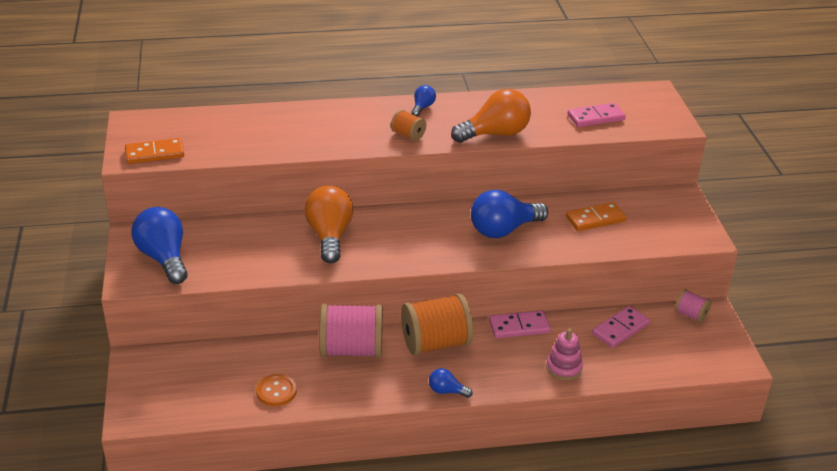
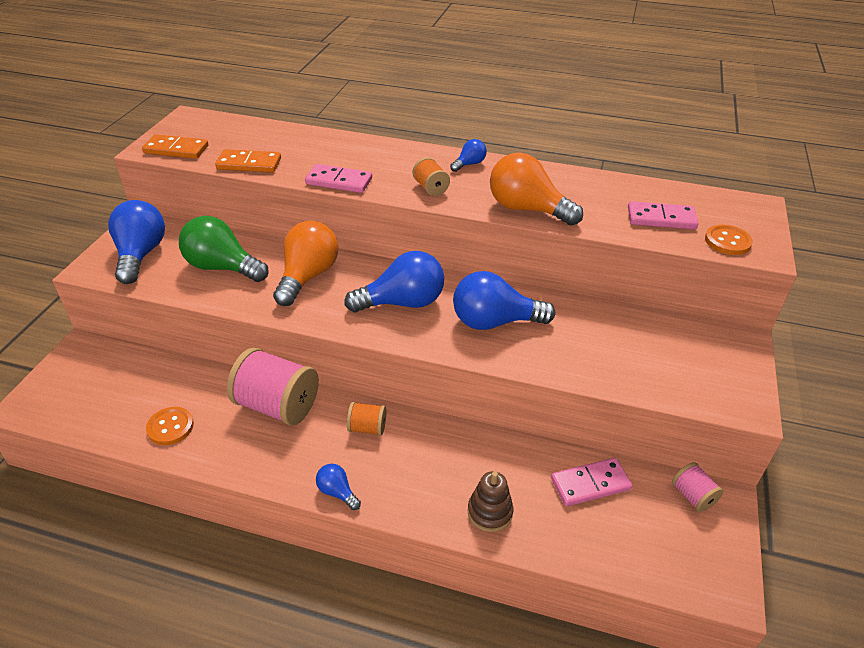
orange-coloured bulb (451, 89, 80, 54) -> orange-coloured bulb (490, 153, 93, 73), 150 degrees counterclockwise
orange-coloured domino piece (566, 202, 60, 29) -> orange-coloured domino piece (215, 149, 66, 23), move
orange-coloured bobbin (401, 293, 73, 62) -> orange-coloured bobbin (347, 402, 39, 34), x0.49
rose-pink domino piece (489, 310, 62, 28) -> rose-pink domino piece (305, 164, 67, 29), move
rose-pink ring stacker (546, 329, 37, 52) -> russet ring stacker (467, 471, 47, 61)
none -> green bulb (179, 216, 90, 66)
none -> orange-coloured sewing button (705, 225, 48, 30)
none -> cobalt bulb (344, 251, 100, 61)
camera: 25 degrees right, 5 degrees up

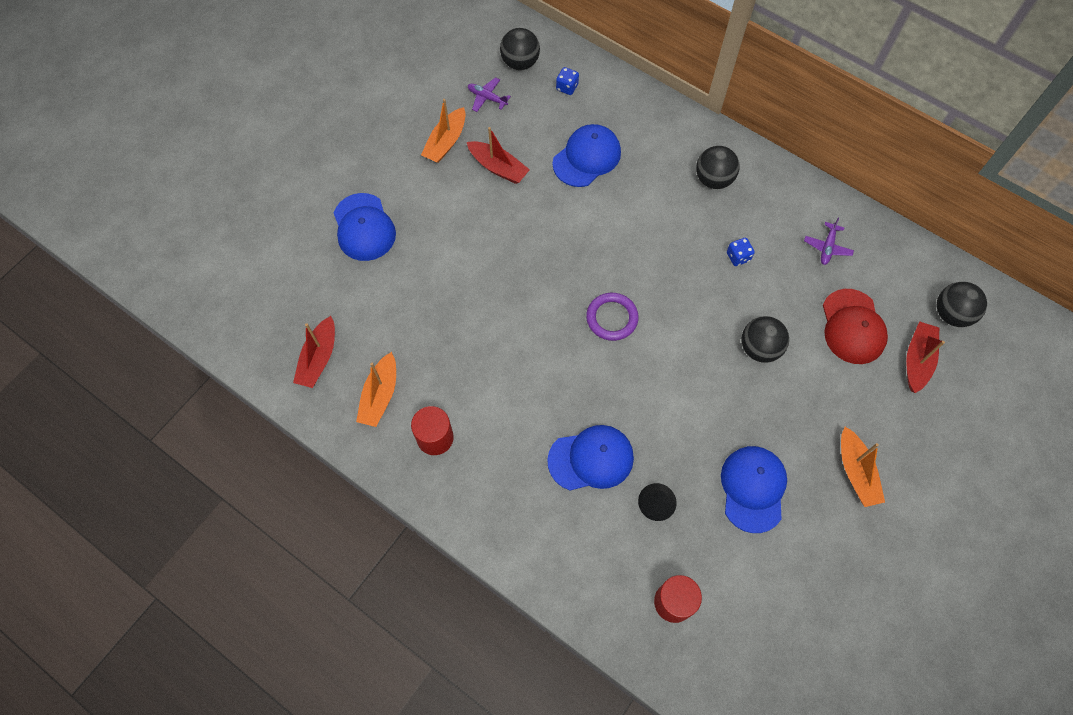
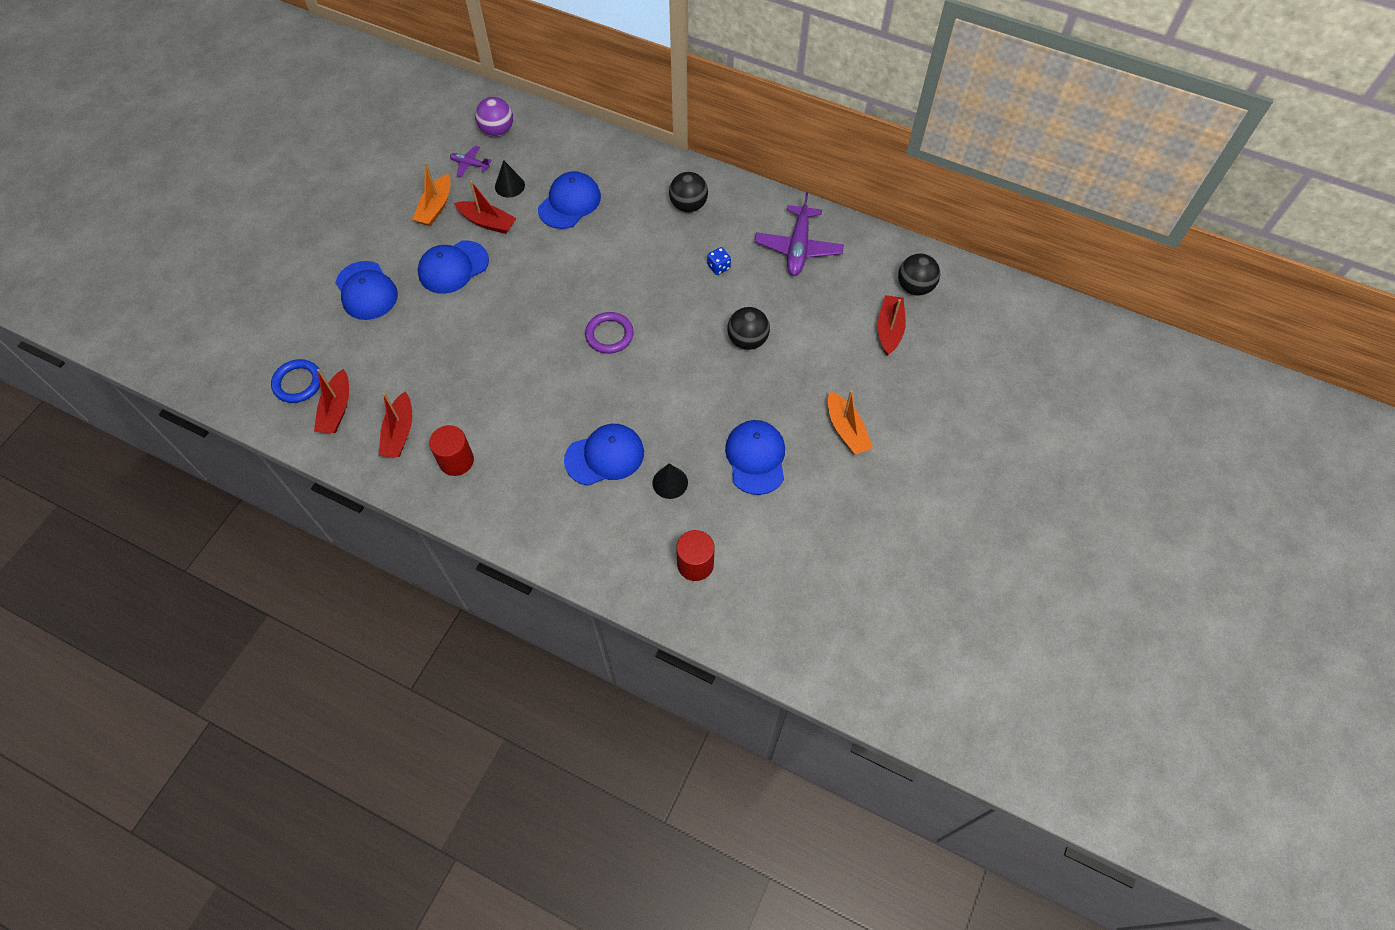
black ball (500, 28, 40, 42) -> royal purple ball (475, 97, 38, 39)
cobalt die (556, 67, 23, 28) -> none
royal purple toy plane (804, 218, 50, 47) -> royal purple toy plane (754, 192, 90, 84), x1.96
crimson cap (823, 289, 65, 75) -> none
orange-coloured toy boat (356, 352, 40, 75) -> crimson toy boat (379, 391, 33, 66)
none -> black cone shape (495, 160, 30, 38)
none -> cobalt cap (418, 241, 71, 53)
none -> cobalt ring (271, 359, 49, 44)
camera: 10 degrees left, 5 degrees down

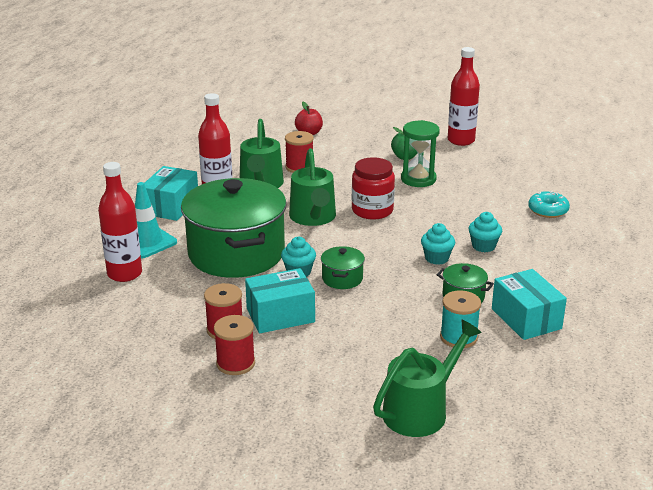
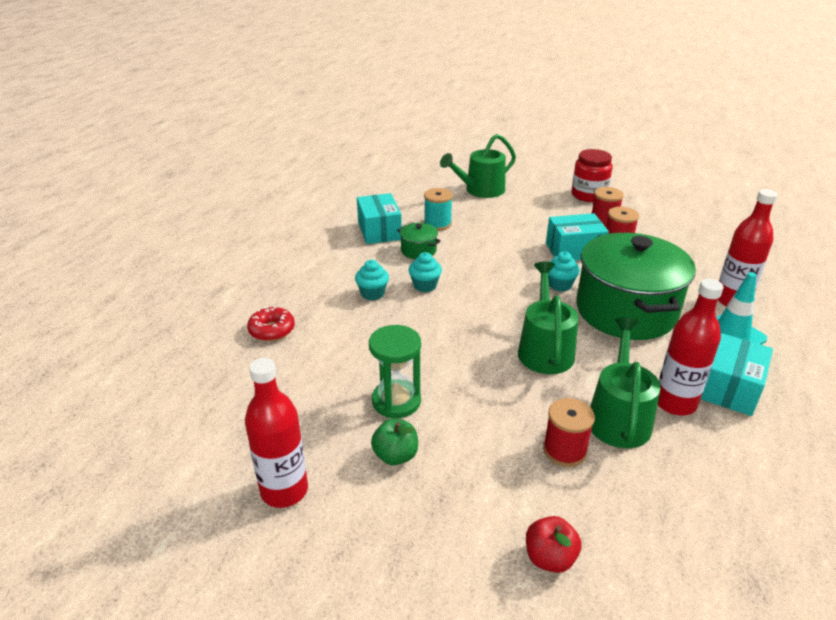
crimson jar (352, 157, 43, 63) -> crimson jar (571, 149, 41, 53), move
aqua donut (528, 191, 42, 27) -> crimson donut (247, 307, 48, 34)
green stockpot (321, 246, 44, 43) -> none
camera: 170 degrees left, 5 degrees up

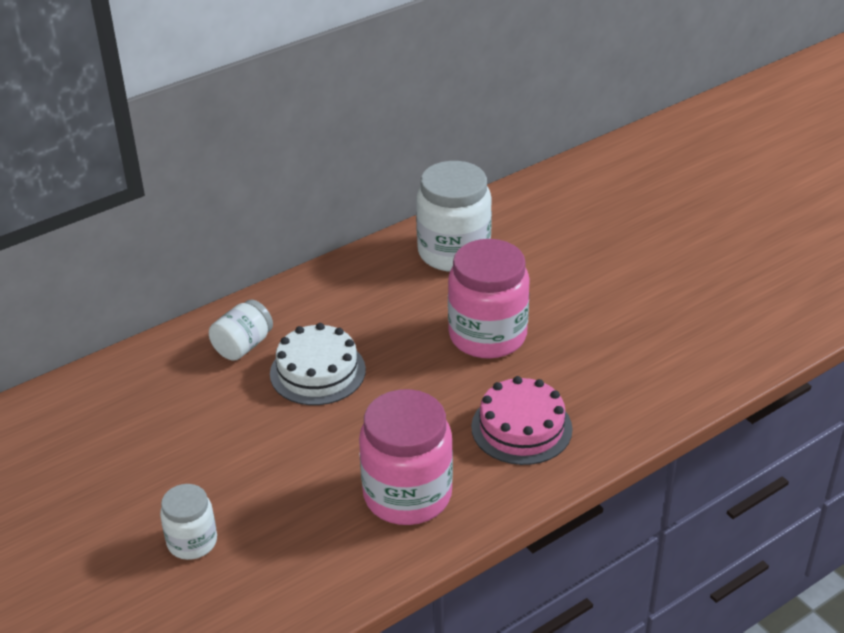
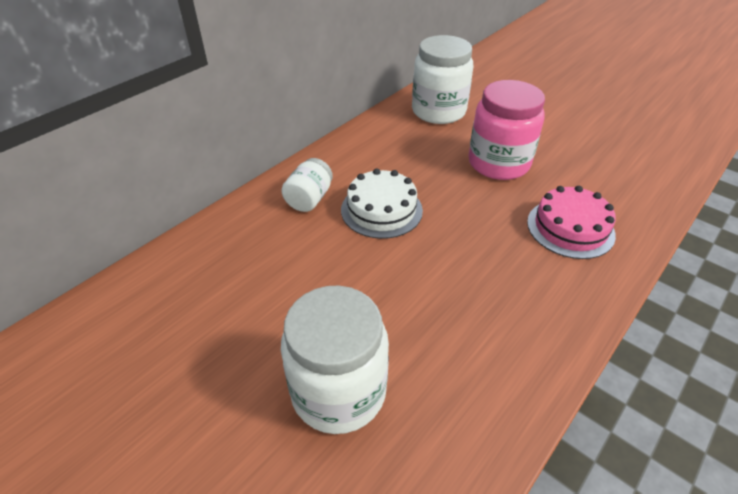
rose-pink jar (359, 389, 94, 136) -> none
white jar (160, 484, 57, 76) -> white jar (281, 286, 108, 148), x1.82
camera: 15 degrees left, 5 degrees up

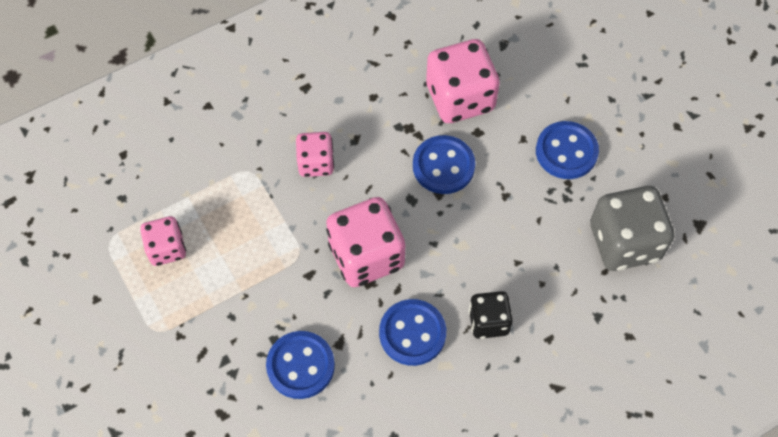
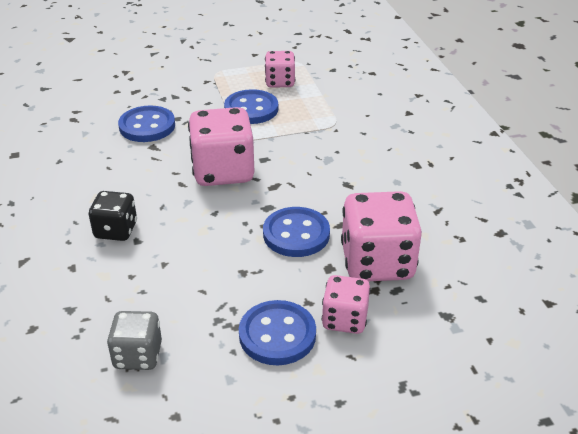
rose-pink die (296, 132, 38, 45) -> rose-pink die (322, 275, 49, 59), move
ash-grey die (590, 186, 84, 85) -> ash-grey die (107, 311, 55, 59), x0.58
cobalt sewing button (379, 299, 67, 67) -> cobalt sewing button (224, 89, 54, 35), move
camera: 105 degrees right, 25 degrees down

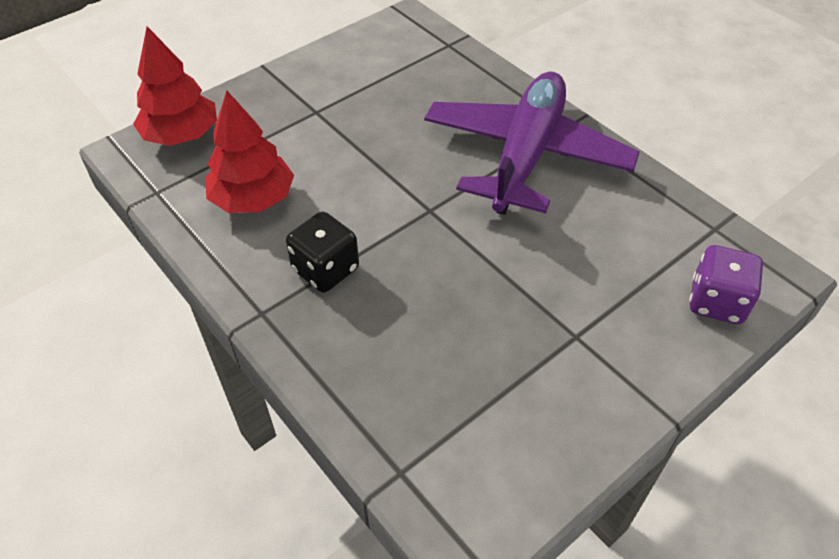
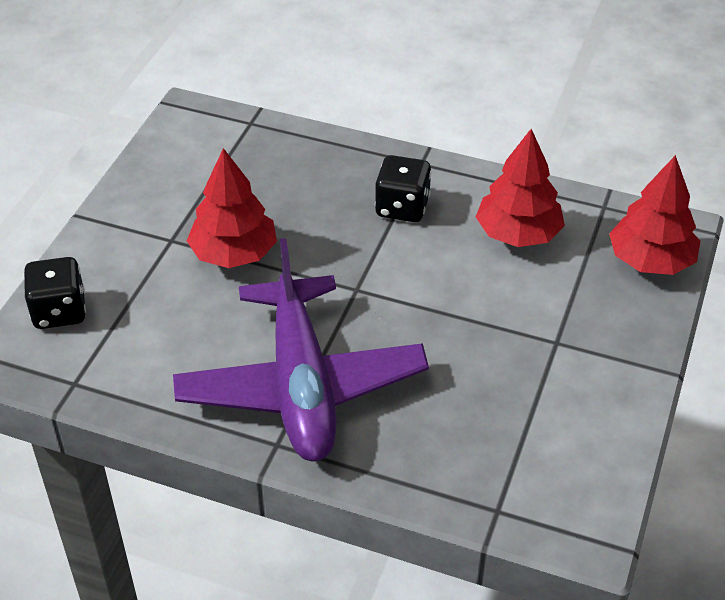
royal purple die (689, 245, 74, 79) -> black die (24, 257, 62, 72)
none -> crimson fir tree (187, 148, 90, 120)
camera: 150 degrees right, 5 degrees down

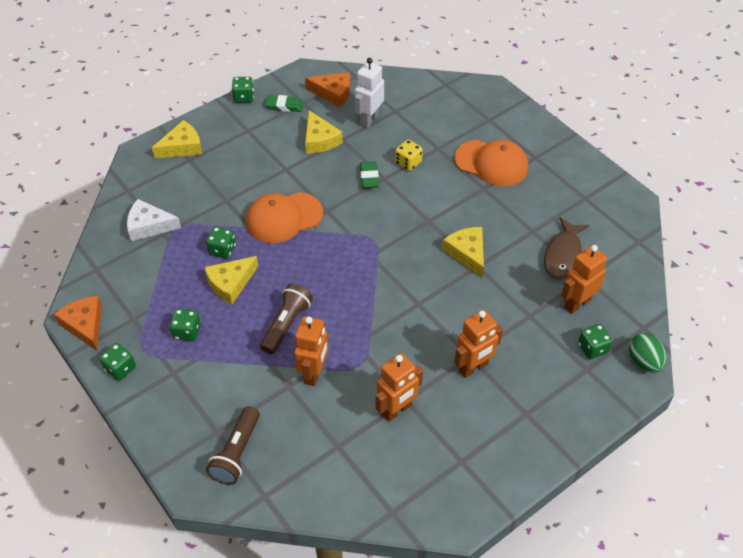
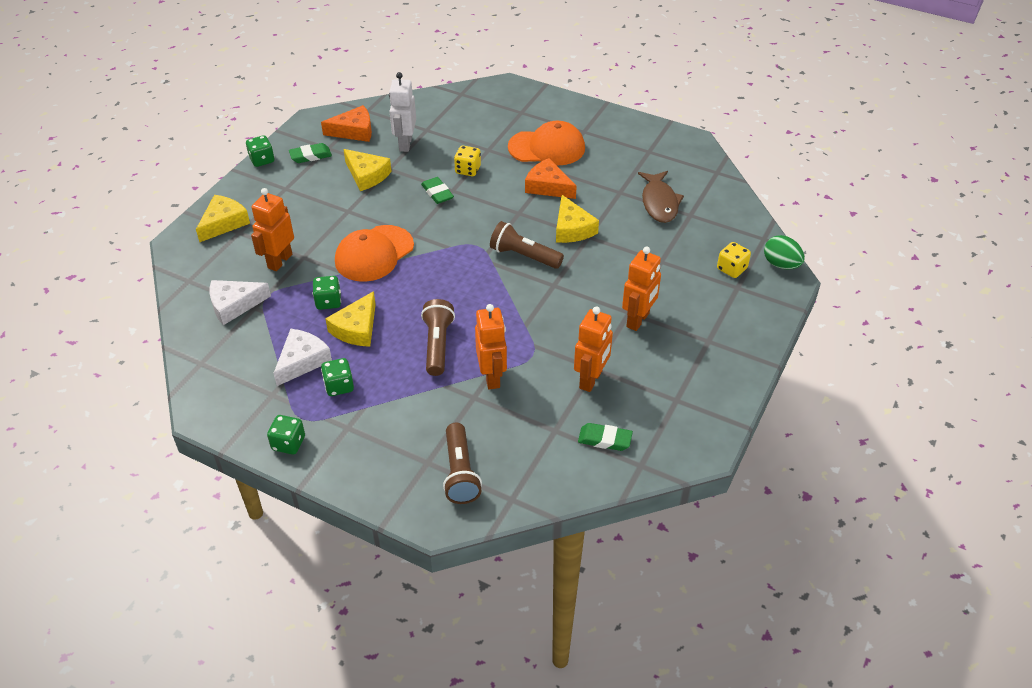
golden cheese wedge (442, 227, 42, 50) -> golden cheese wedge (556, 195, 43, 48), 150 degrees counterclockwise
orange-coloured robot (561, 245, 46, 69) -> orange-coloured robot (251, 188, 43, 83), move
orange-coloured cheese wedge (54, 296, 48, 55) -> orange-coloured cheese wedge (525, 158, 52, 41), move
green die (578, 324, 35, 35) -> golden die (717, 242, 34, 36)
none -> russet torch (490, 221, 74, 48)
none -> white cheese wedge (273, 329, 59, 57)
none -> green pencil eraser (578, 423, 55, 28)
camera: 25 degrees left, 5 degrees down

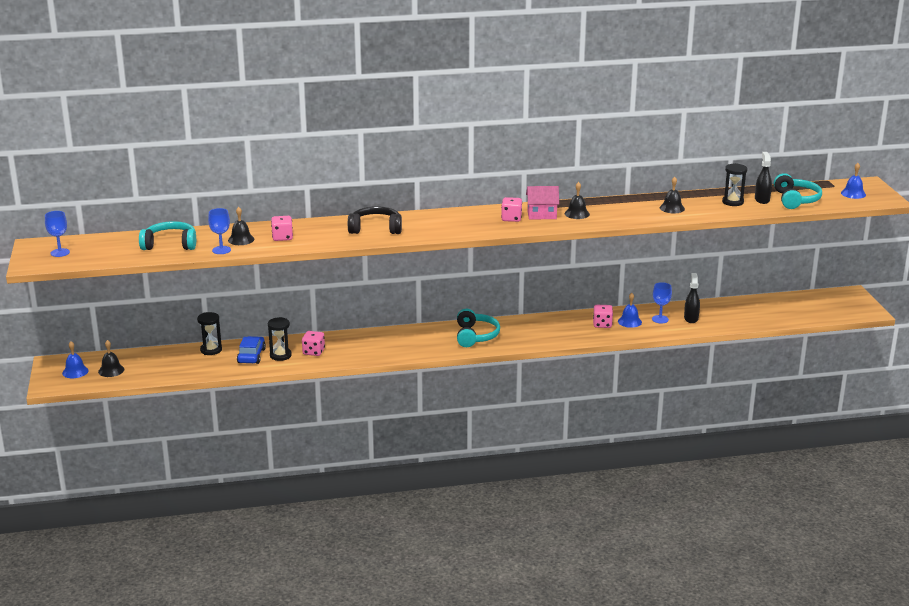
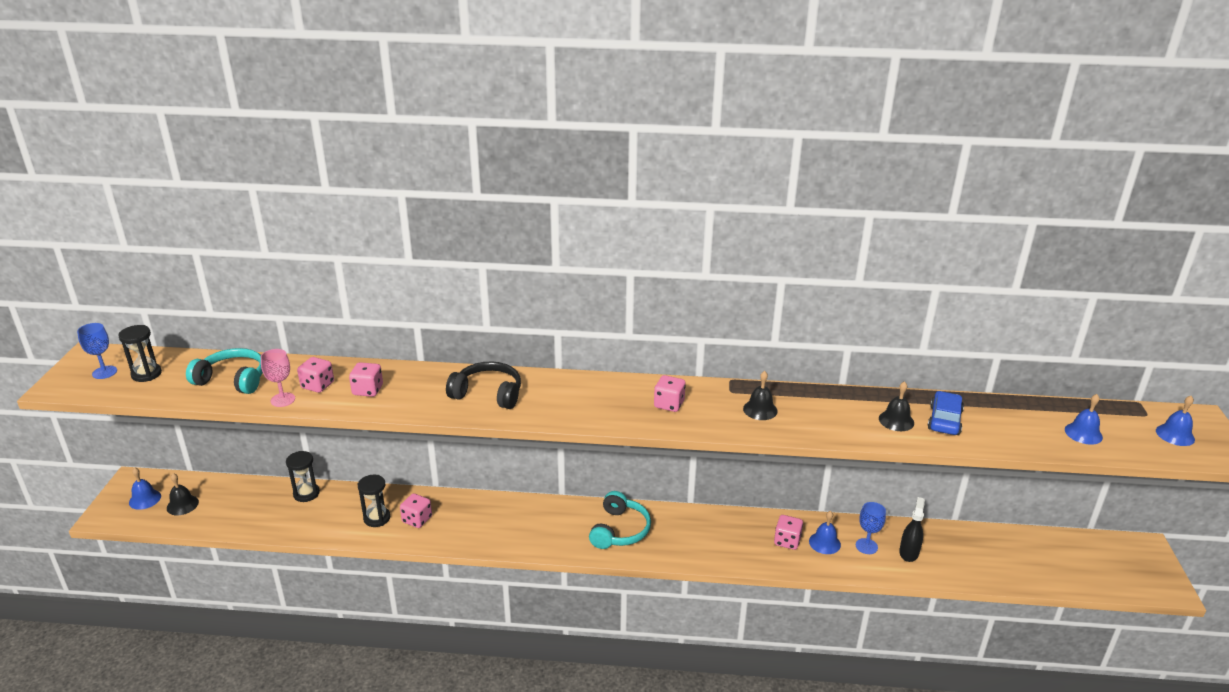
black sprayer (755, 152, 17, 52) -> none
black hourglass (722, 163, 25, 43) -> black hourglass (118, 325, 44, 57), move
aqua headset (774, 173, 48, 36) -> cobalt school bell (1065, 394, 38, 51)
rose-pink house (526, 186, 33, 34) -> none
black school bell (228, 207, 26, 38) -> rose-pink die (297, 357, 37, 36)
cobalt goblet (208, 208, 23, 46) -> rose-pink goblet (261, 349, 34, 58)
cobalt automobile (237, 336, 29, 28) -> cobalt automobile (928, 391, 36, 44), move
camera: 15 degrees right, 5 degrees up

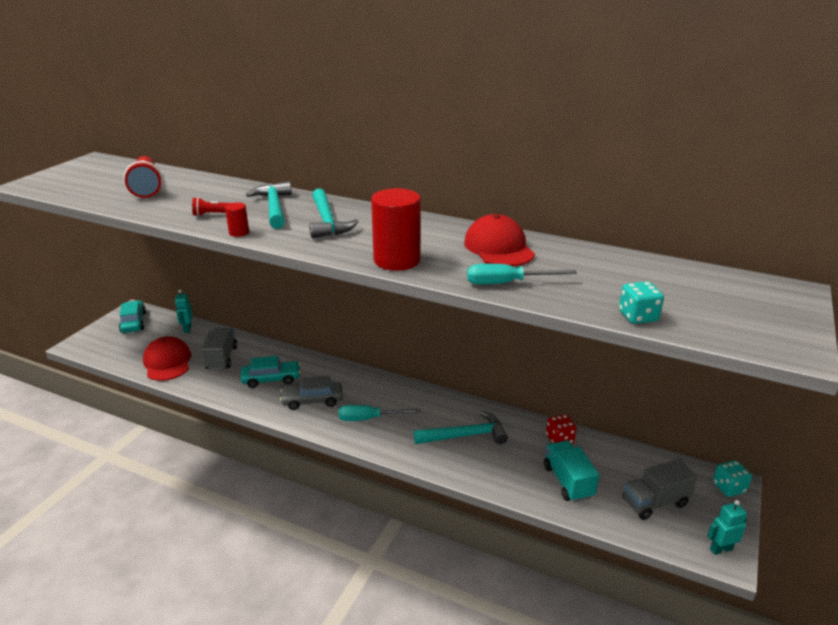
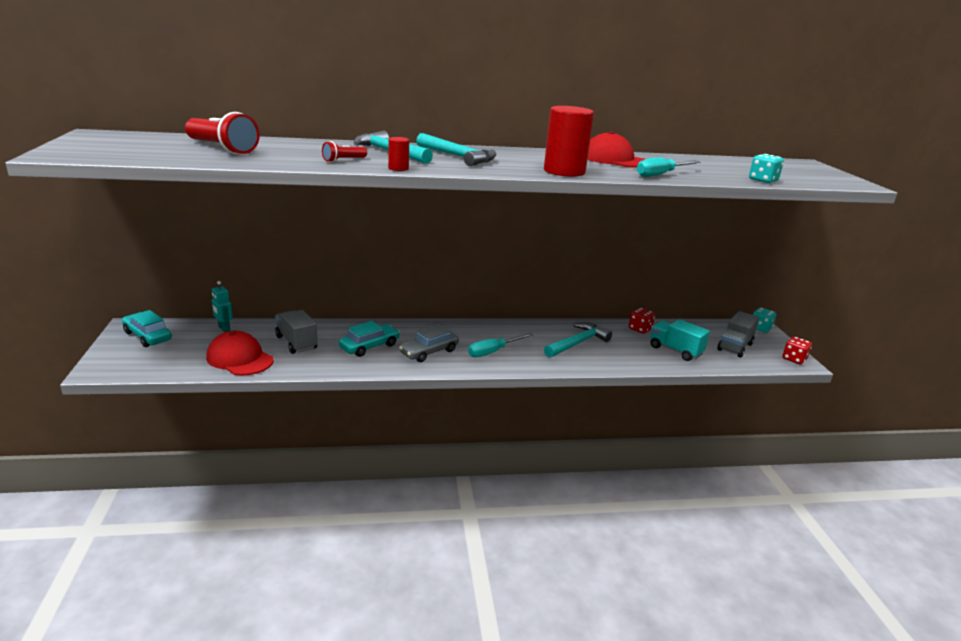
aqua robot (707, 500, 40, 55) -> crimson die (782, 337, 30, 27)
camera: 35 degrees left, 5 degrees down

